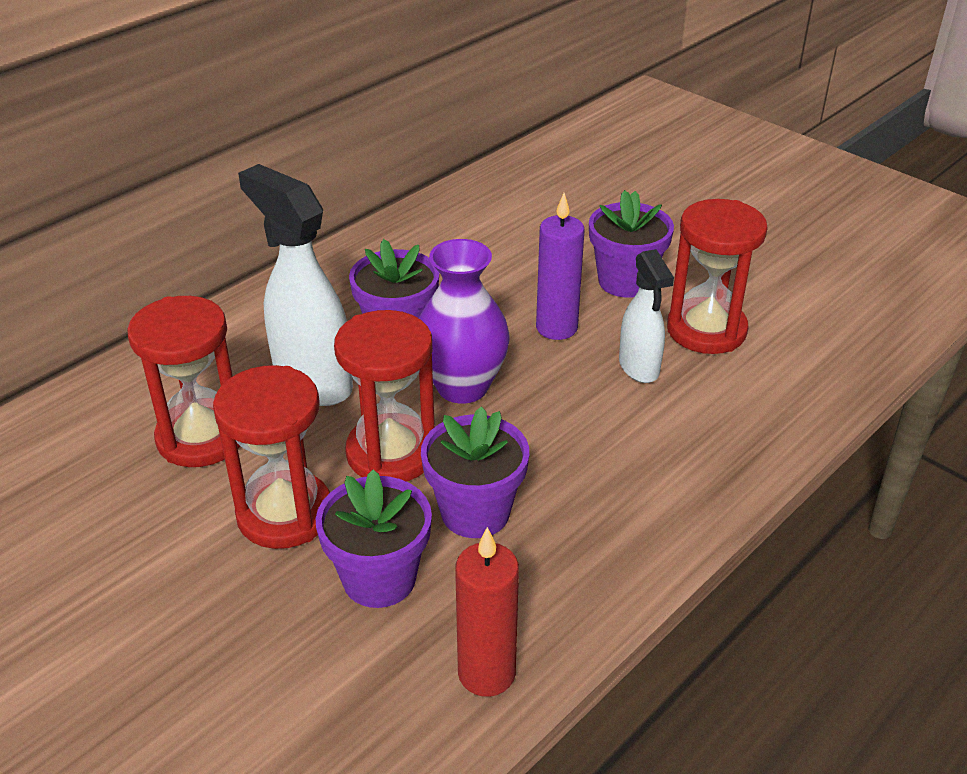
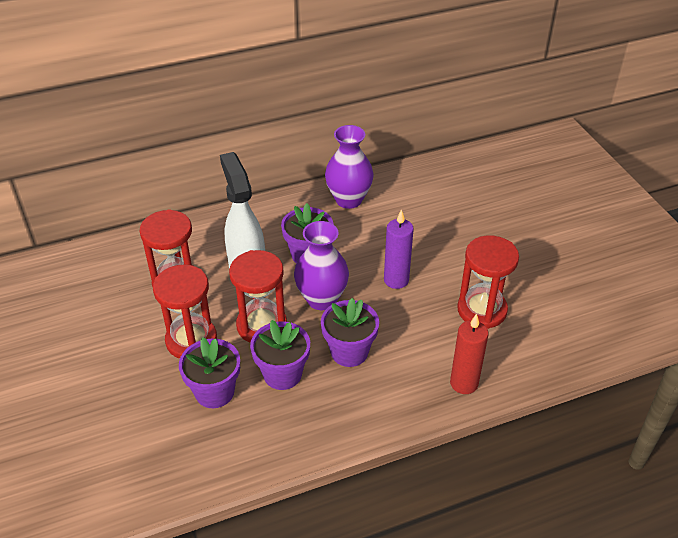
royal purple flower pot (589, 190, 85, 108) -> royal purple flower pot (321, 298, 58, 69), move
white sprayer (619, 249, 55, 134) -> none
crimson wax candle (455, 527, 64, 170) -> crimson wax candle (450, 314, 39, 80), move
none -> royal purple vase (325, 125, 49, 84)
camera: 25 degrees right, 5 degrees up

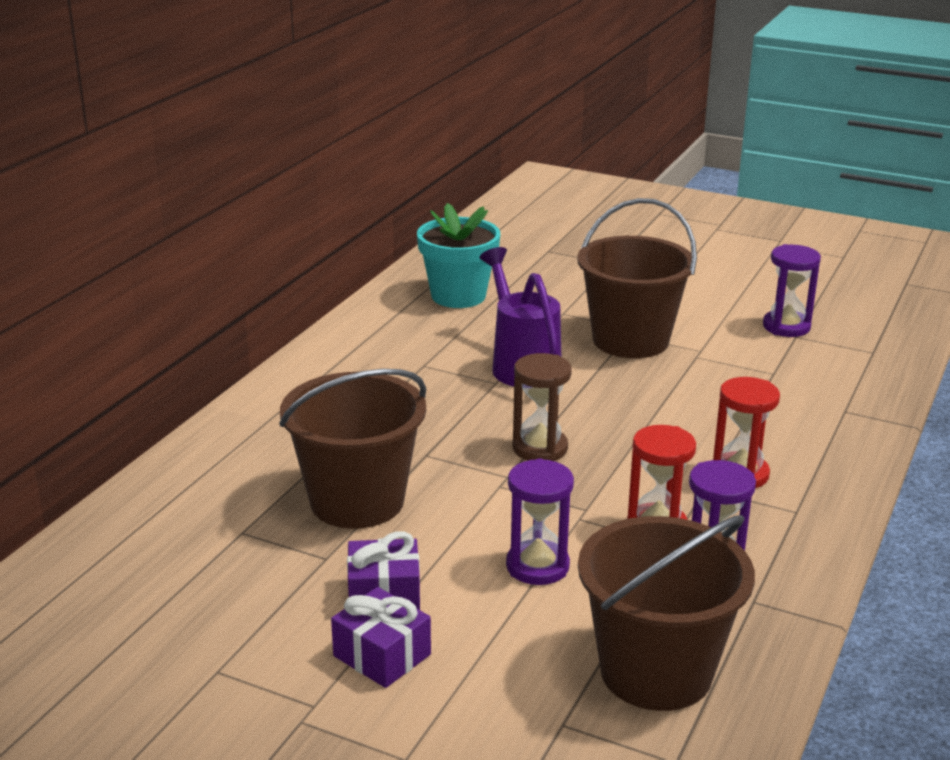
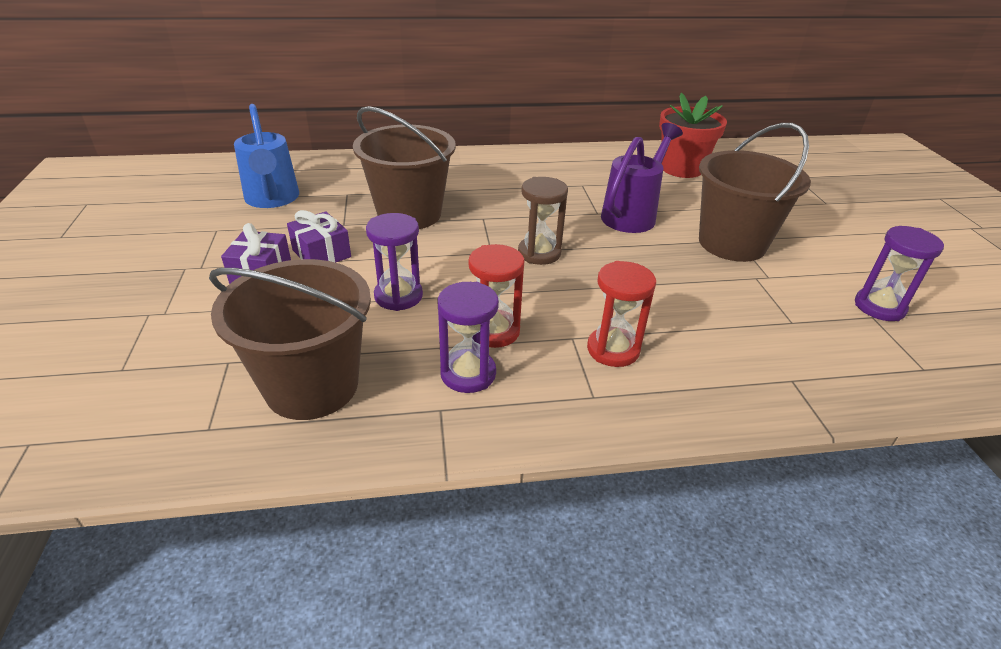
aqua flower pot (417, 203, 83, 105) -> crimson flower pot (659, 93, 68, 85)
none -> cobalt sprinkling can (234, 104, 65, 104)
camera: 55 degrees right, 10 degrees up

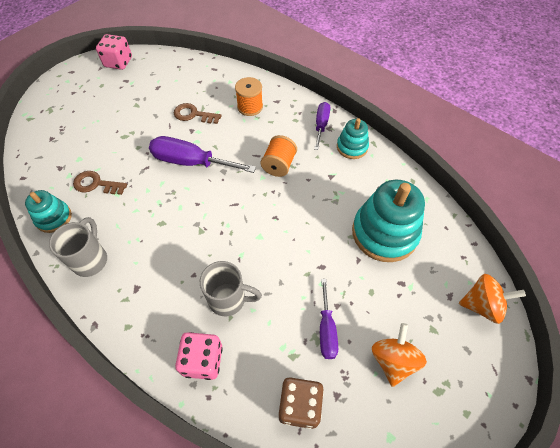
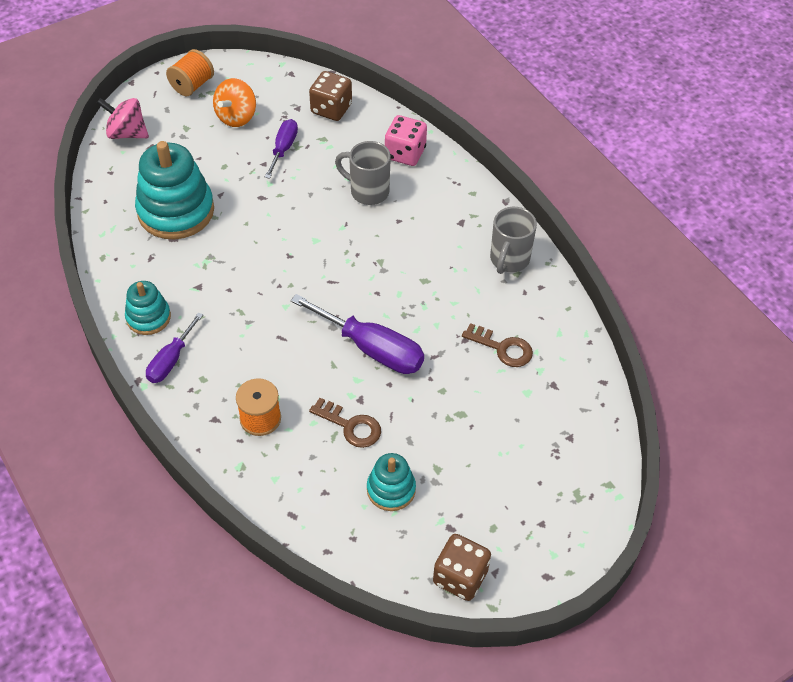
rose-pink die (96, 34, 36, 36) -> russet die (433, 534, 58, 67)
orange-coloured bobbin (261, 135, 36, 42) -> orange-coloured bobbin (166, 49, 48, 47), move
aqua ring stacker (25, 190, 47, 43) -> aqua ring stacker (367, 453, 49, 58), move
orange-coloured spinning top (459, 274, 67, 50) -> rose-pink spinning top (97, 98, 52, 41)
camera: 165 degrees left, 5 degrees down

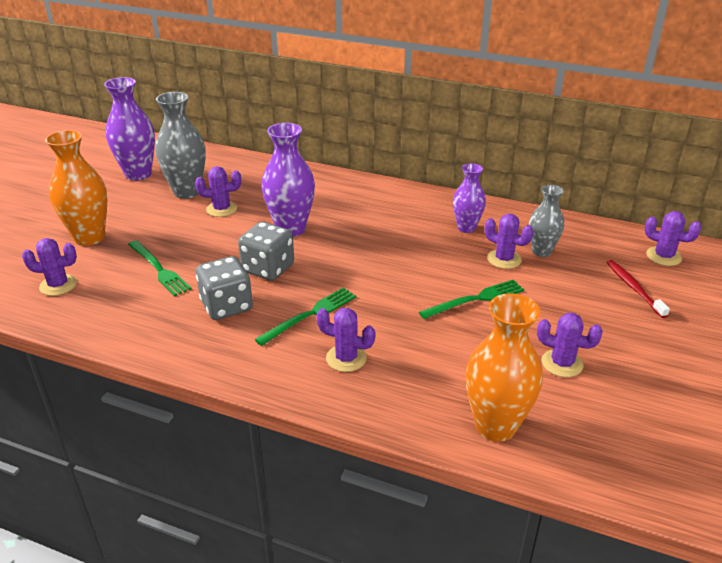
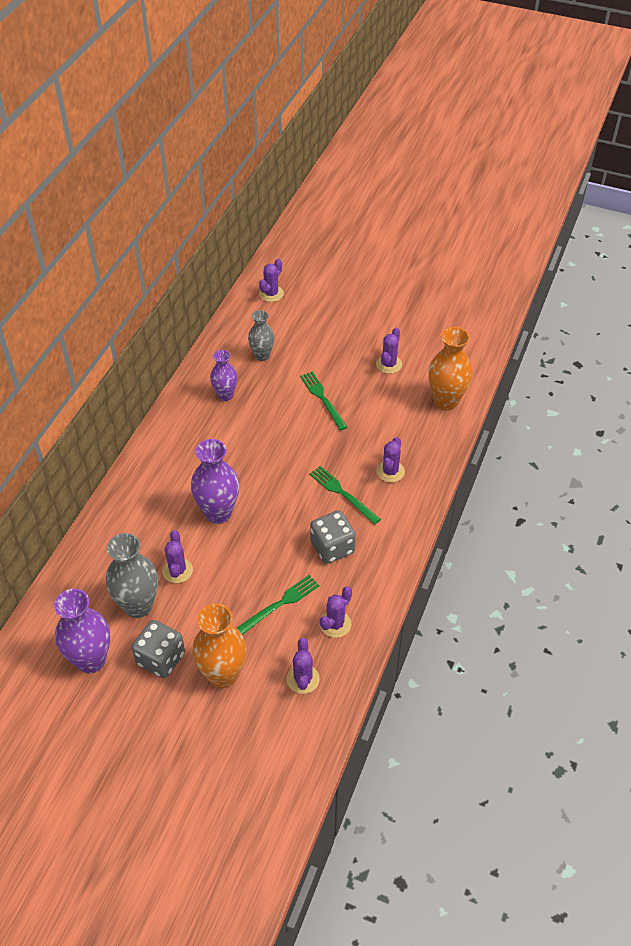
royal purple cactus (485, 214, 48, 55) -> royal purple cactus (320, 586, 32, 52), move
ash-grey die (238, 222, 56, 59) -> ash-grey die (132, 620, 53, 58), move
crimson dental brush (607, 260, 63, 58) -> none
camera: 90 degrees left, 15 degrees up

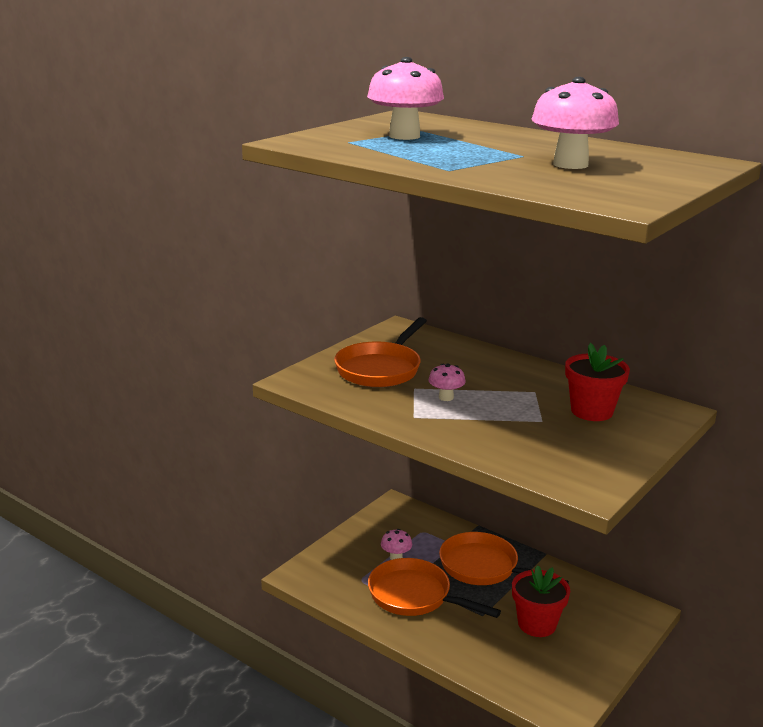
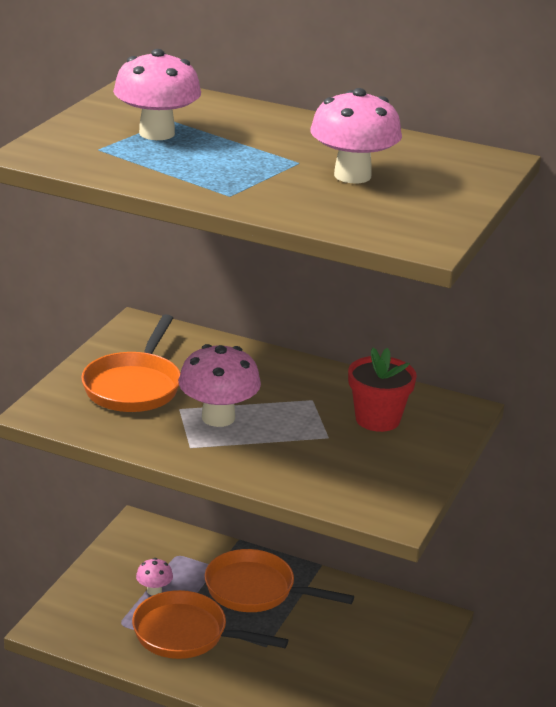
rose-pink toadstool (428, 363, 38, 38) -> rose-pink toadstool (179, 344, 82, 83), x1.96
crimson flower pot (512, 565, 58, 72) -> none
camera: 15 degrees left, 5 degrees up

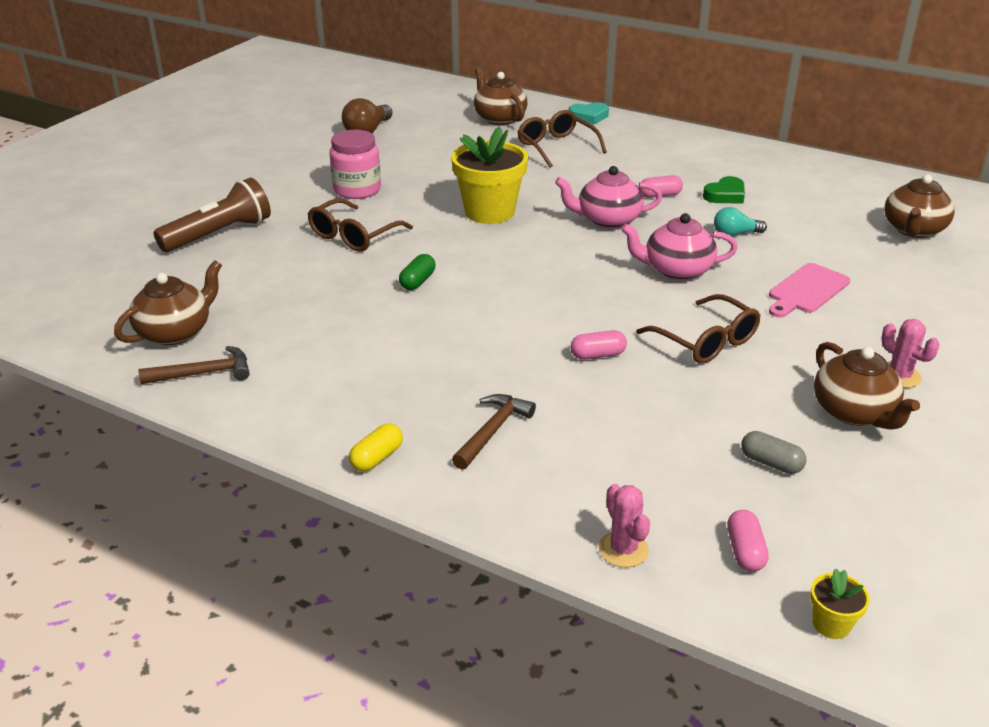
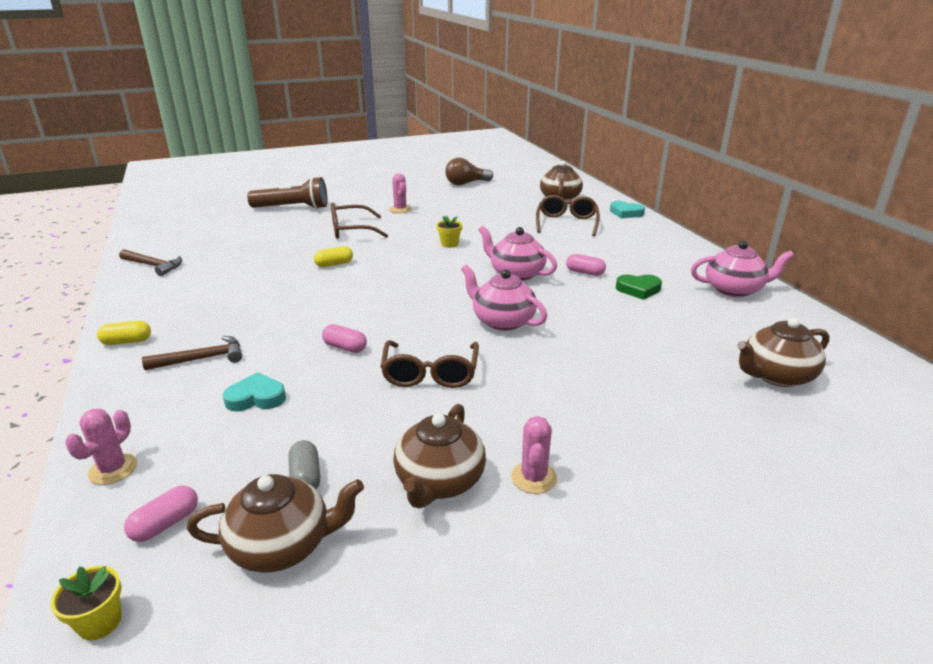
golden flower pot (451, 126, 77, 98) -> golden flower pot (436, 216, 26, 32), x0.44
rose-pink jar (329, 130, 52, 69) -> rose-pink cactus (389, 174, 23, 39)
aqua bulb (714, 207, 53, 29) -> none
green capsule (399, 254, 37, 36) -> golden capsule (314, 246, 39, 21)
russet china teapot (114, 260, 108, 85) -> russet china teapot (187, 474, 177, 99), move
rose-pink cutting board (769, 263, 81, 55) -> none
none -> rose-pink china teapot (691, 241, 103, 56)
none -> aqua heart shape (223, 372, 63, 39)
camera: 40 degrees right, 5 degrees down

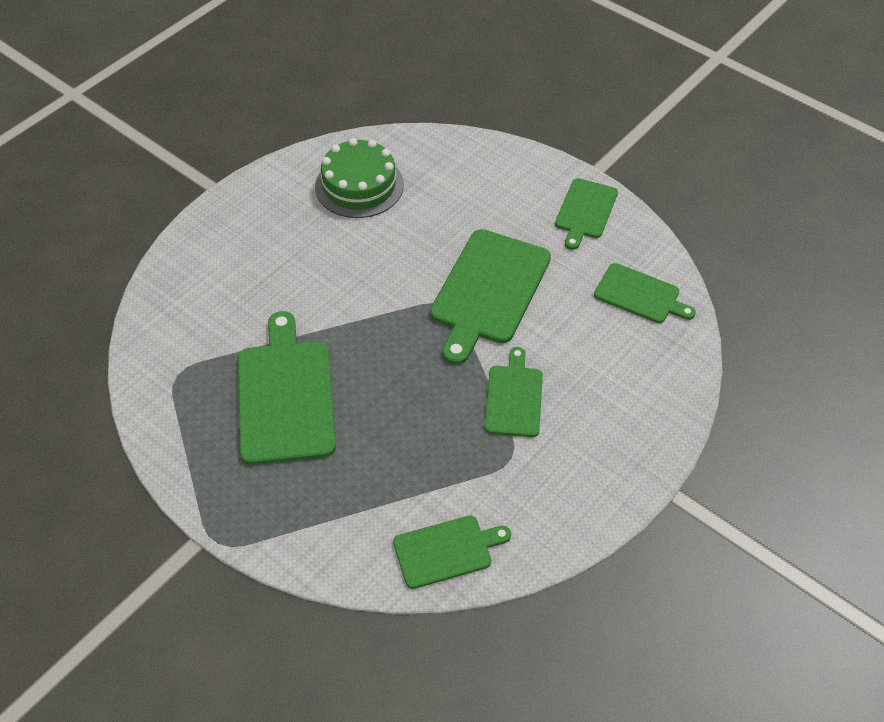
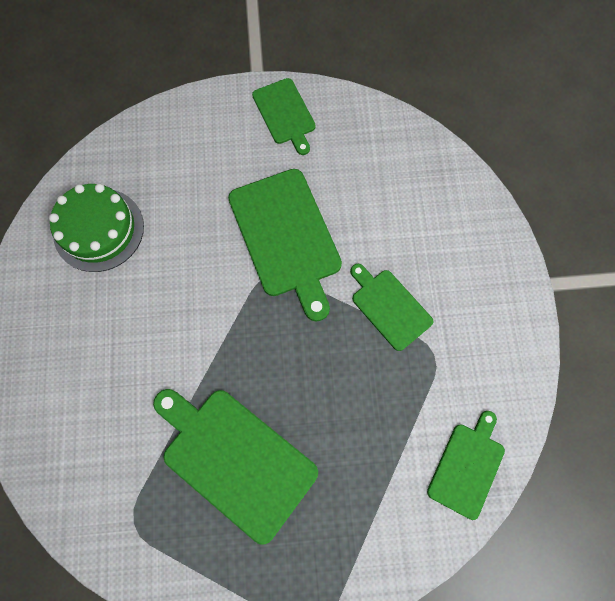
green cutting board (594, 263, 102, 60) -> none
camera: 45 degrees left, 20 degrees up

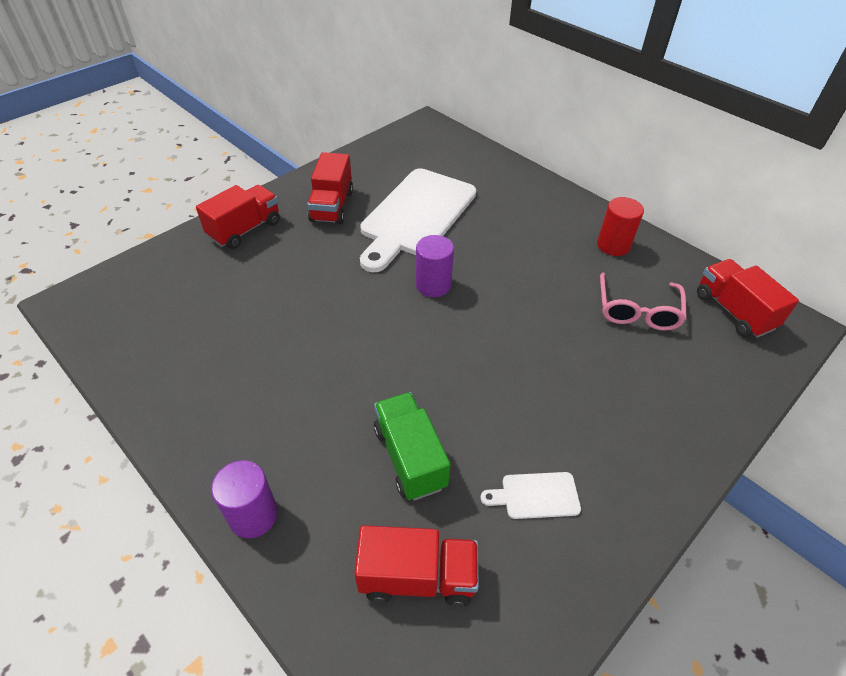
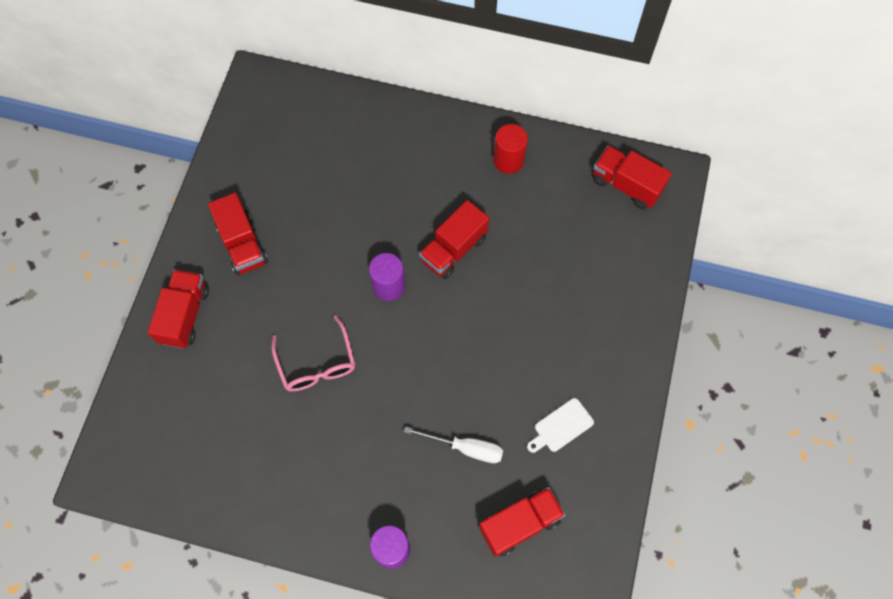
white cutting board (360, 168, 116, 104) -> none
rose-pink glasses (600, 272, 87, 59) -> rose-pink glasses (271, 315, 84, 76), move
green truck (374, 392, 77, 109) -> white flat screwdriver (404, 426, 99, 37)
none -> crimson truck (419, 200, 70, 79)
camera: 30 degrees left, 20 degrees up

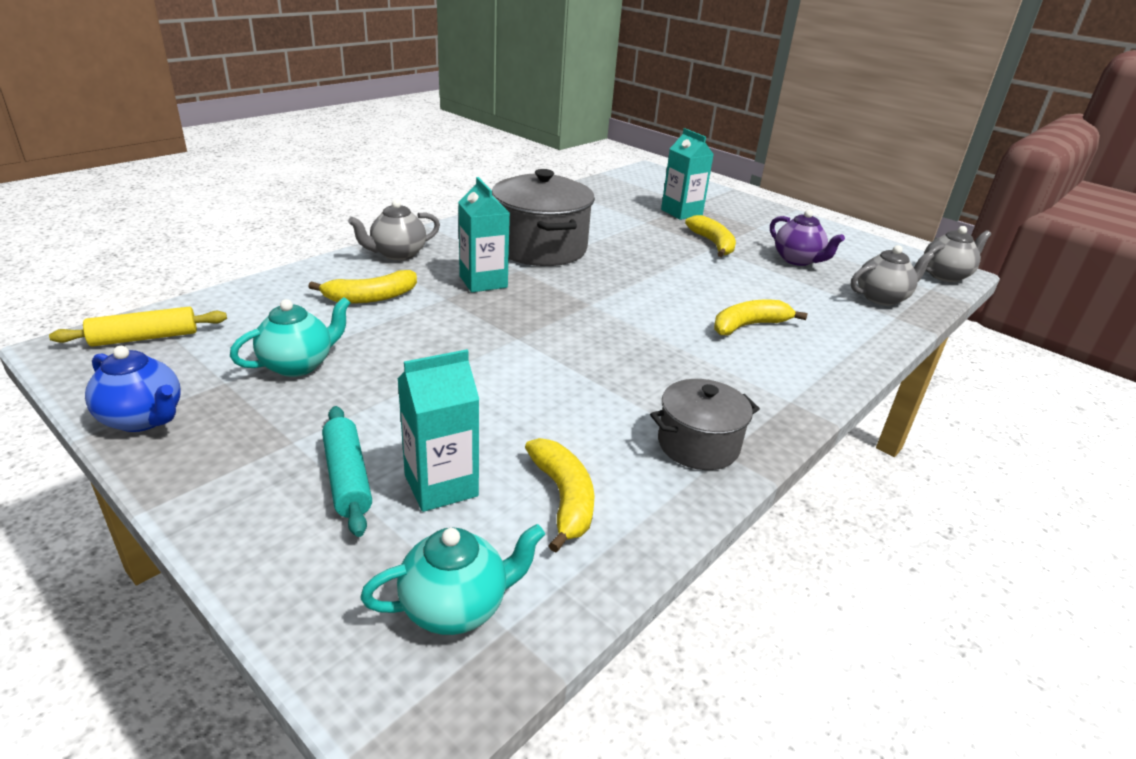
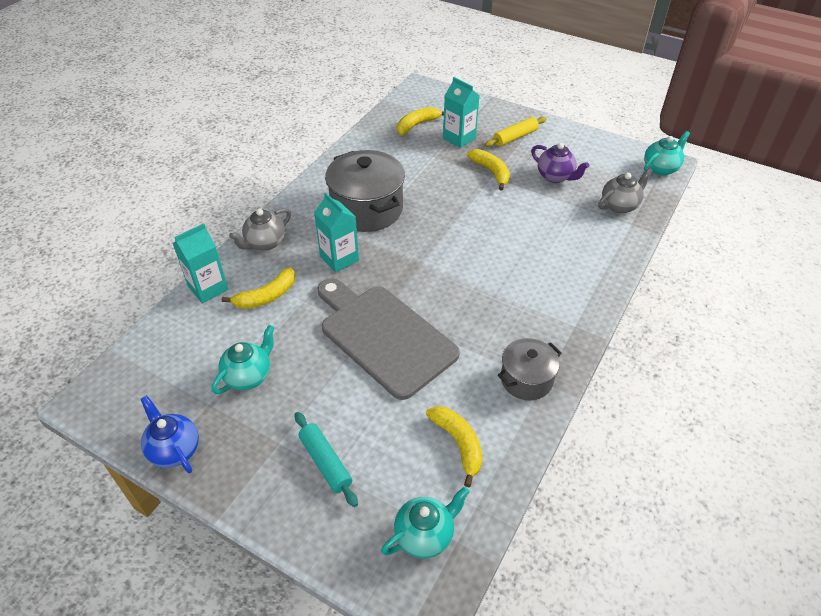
ash-grey china teapot (924, 226, 67, 56) -> aqua china teapot (644, 131, 46, 45)
golden banana fruit (714, 300, 93, 35) -> golden banana fruit (397, 107, 47, 28), move
golden dough roller (49, 307, 178, 40) -> golden dough roller (485, 116, 62, 31), move
cobalt china teapot (85, 346, 96, 86) -> cobalt china teapot (141, 395, 58, 78), 150 degrees counterclockwise
aqua carton (397, 349, 82, 163) -> aqua carton (172, 223, 56, 81), move
none -> ash-grey cutting board (317, 278, 143, 122)
camera: 10 degrees left, 15 degrees up

